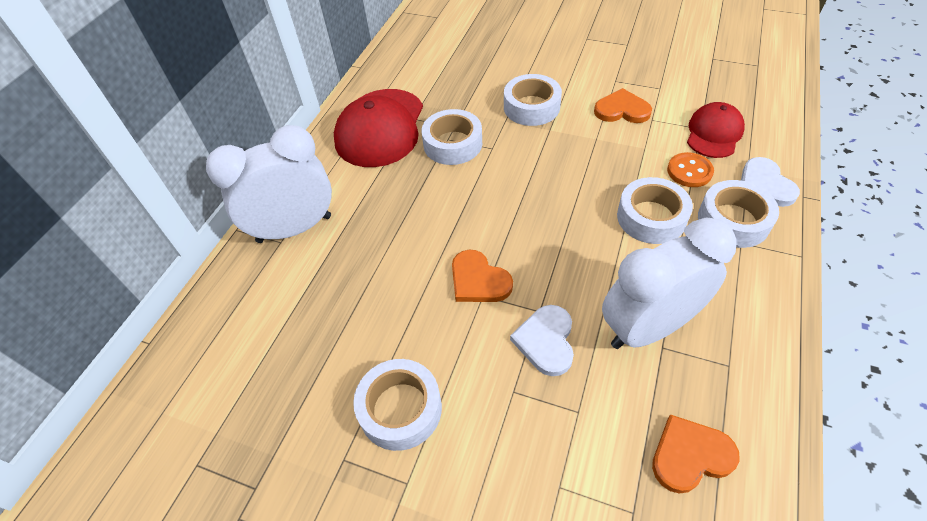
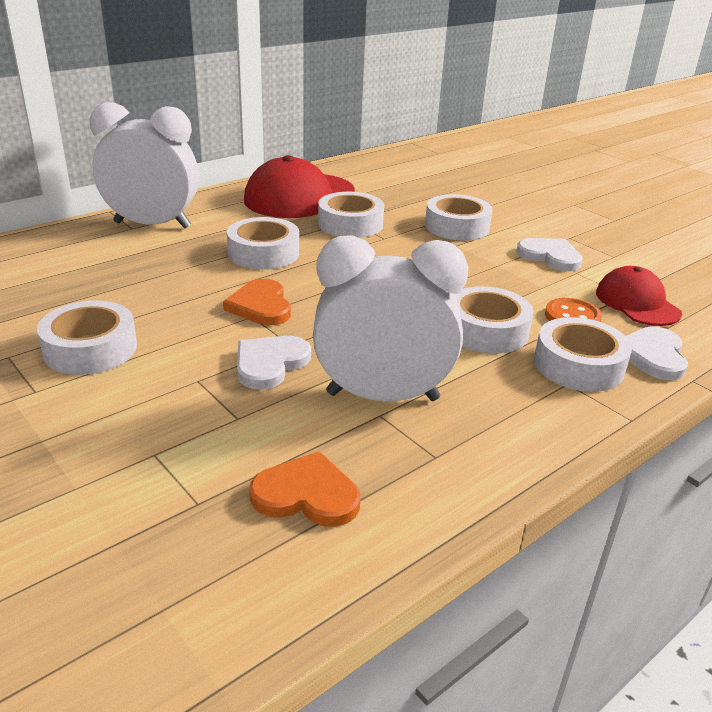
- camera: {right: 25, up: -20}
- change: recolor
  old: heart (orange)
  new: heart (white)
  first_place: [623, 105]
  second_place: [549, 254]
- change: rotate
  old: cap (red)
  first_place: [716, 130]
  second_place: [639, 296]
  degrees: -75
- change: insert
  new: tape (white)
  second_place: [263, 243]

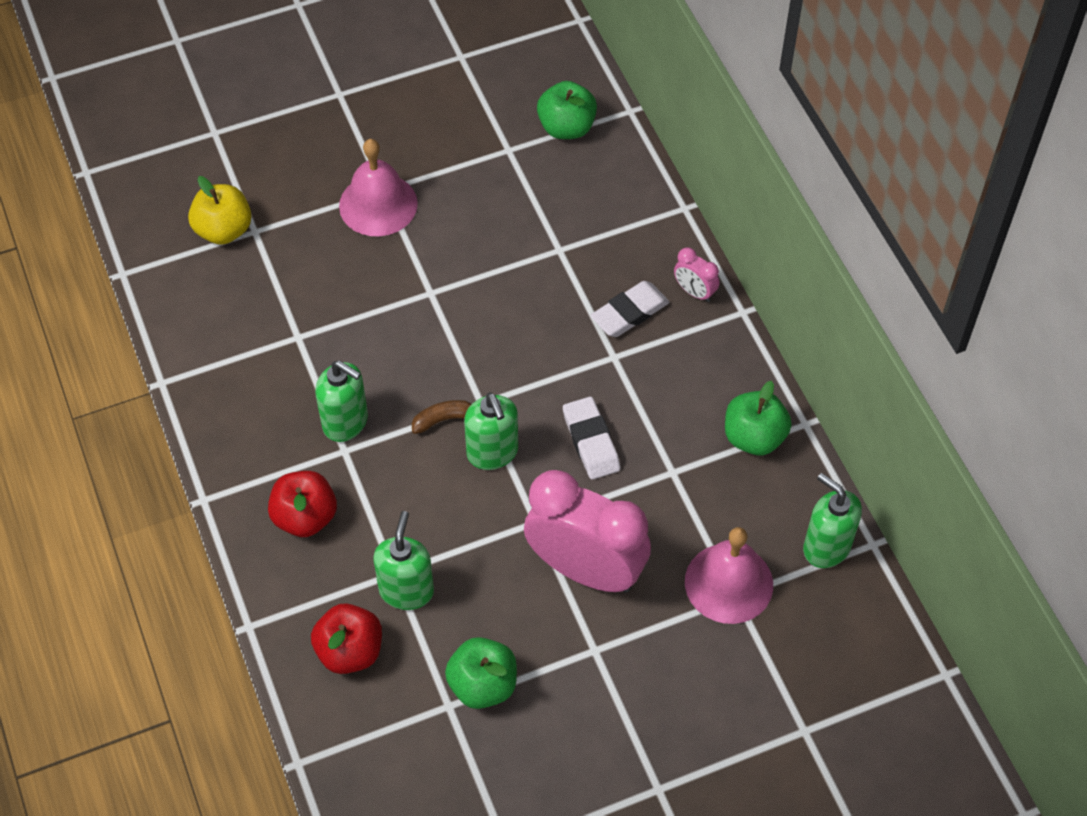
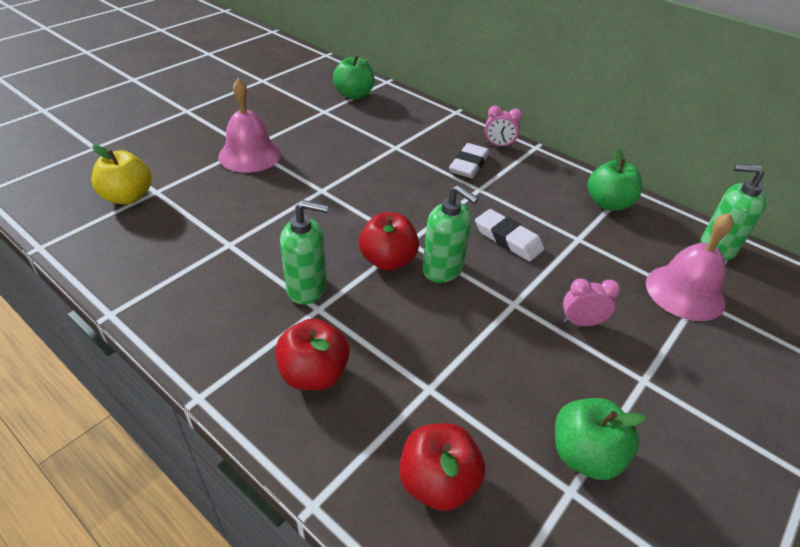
- camera: {right: -30, up: -15}
- change: replace
  old: banana (brown)
  new: apple (red)
  first_place: [441, 417]
  second_place: [389, 241]
- change: resize
  old: clock (pink)
  first_place: [587, 531]
  second_place: [591, 302]
  factor: 0.42
- change: delete
  old: soap dispenser (green)
  first_place: [403, 560]

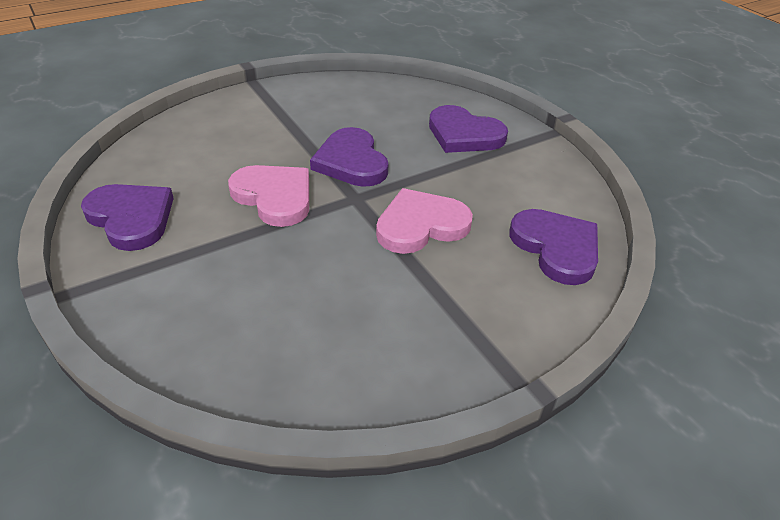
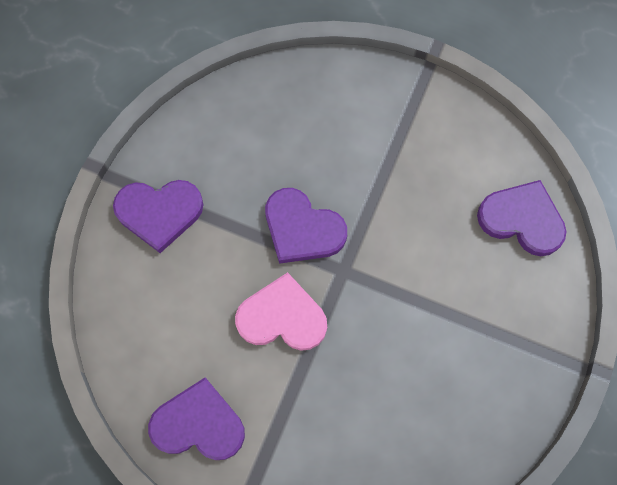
- camera: {right: -35, up: 30}
- change: move
  old: heart (purple)
  first_place: [468, 129]
  second_place: [158, 216]
- change: delete
  old: heart (pink)
  first_place: [424, 221]

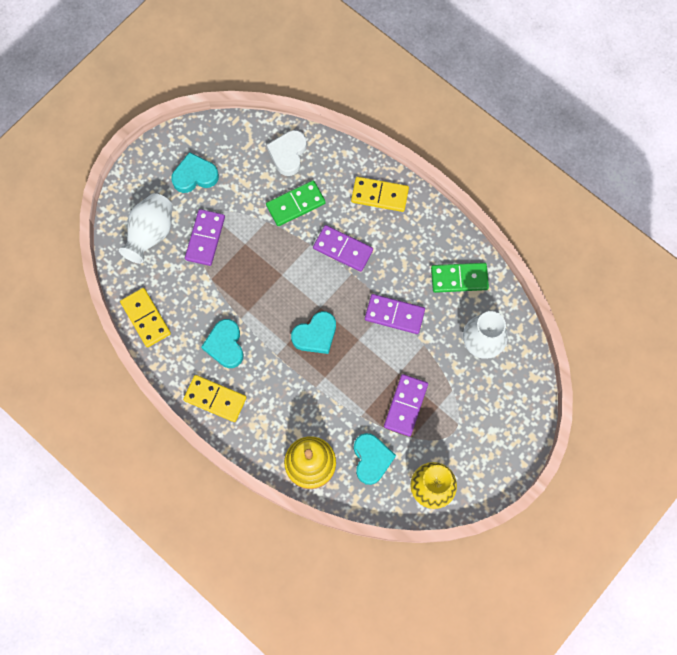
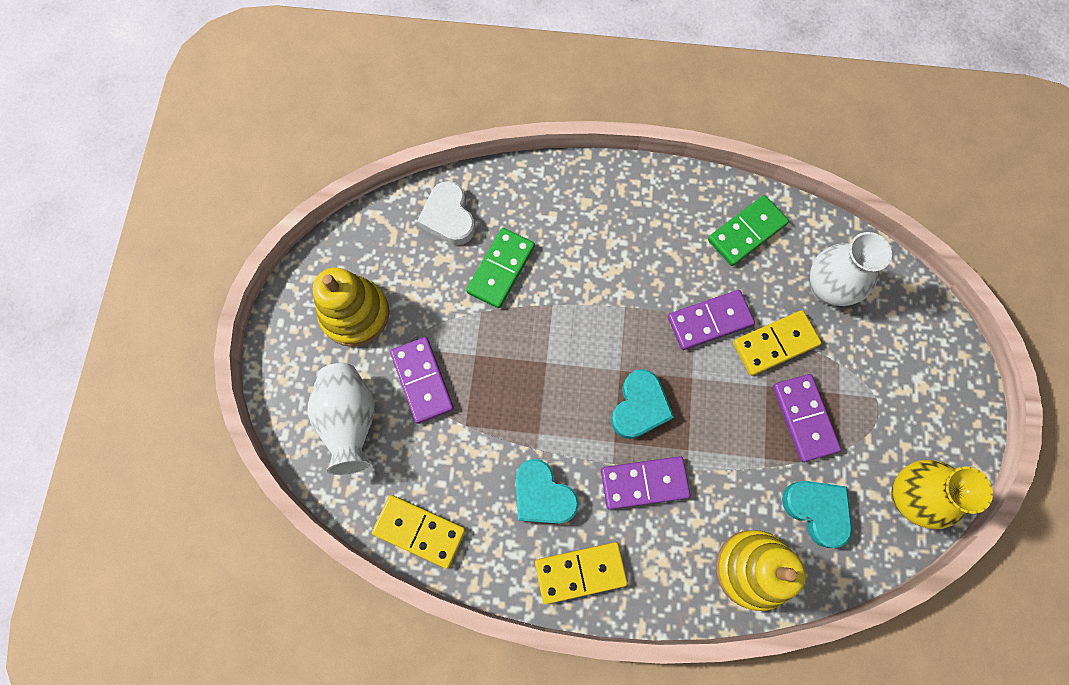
- camera: {right: -35, up: 0}
- change: replace
  old: heart (turquoise)
  new: stacking toy (yellow)
  first_place: [195, 172]
  second_place: [351, 307]
- change: move
  old: domino (yellow)
  first_place: [380, 194]
  second_place: [777, 343]
- change: move
  old: domino (purple)
  first_place: [343, 248]
  second_place: [645, 483]

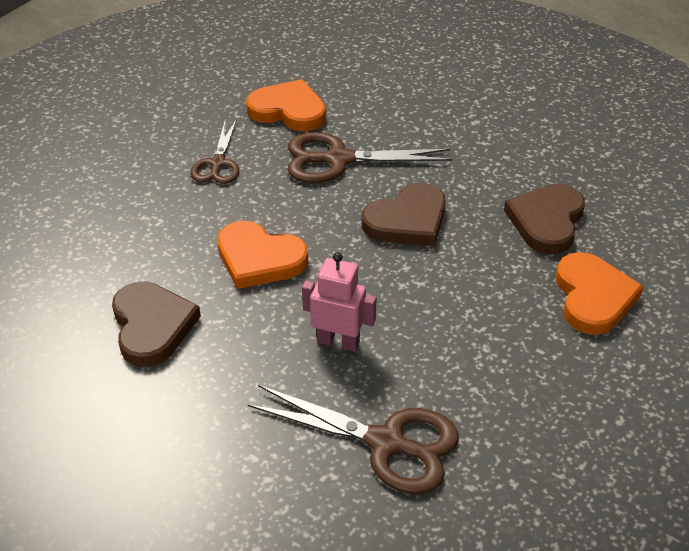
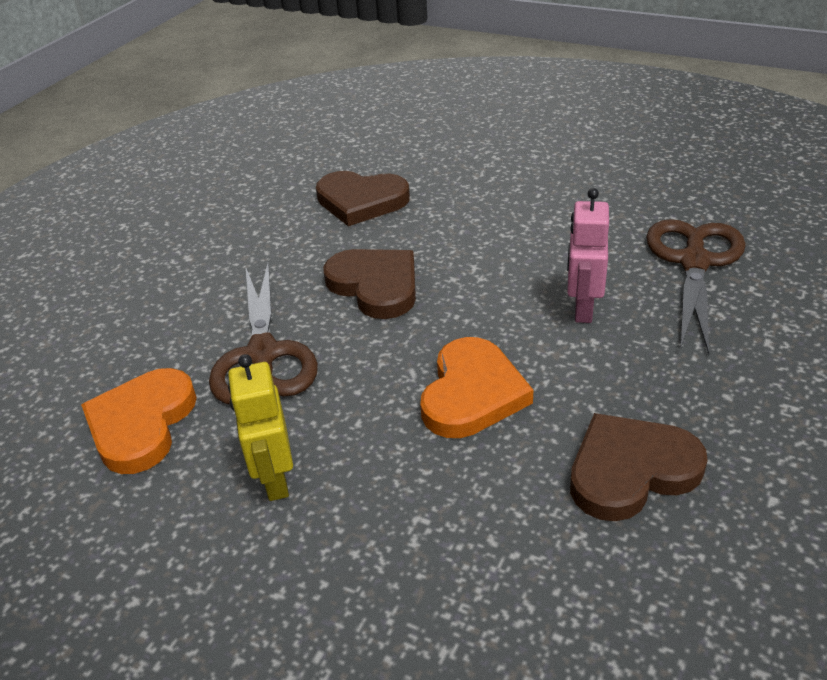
- camera: {right: -95, up: -5}
- change: replace
  old: scissors (brown)
  new: robot (yellow)
  first_place: [214, 152]
  second_place: [260, 427]
- change: delete
  old: heart (orange)
  first_place: [600, 293]

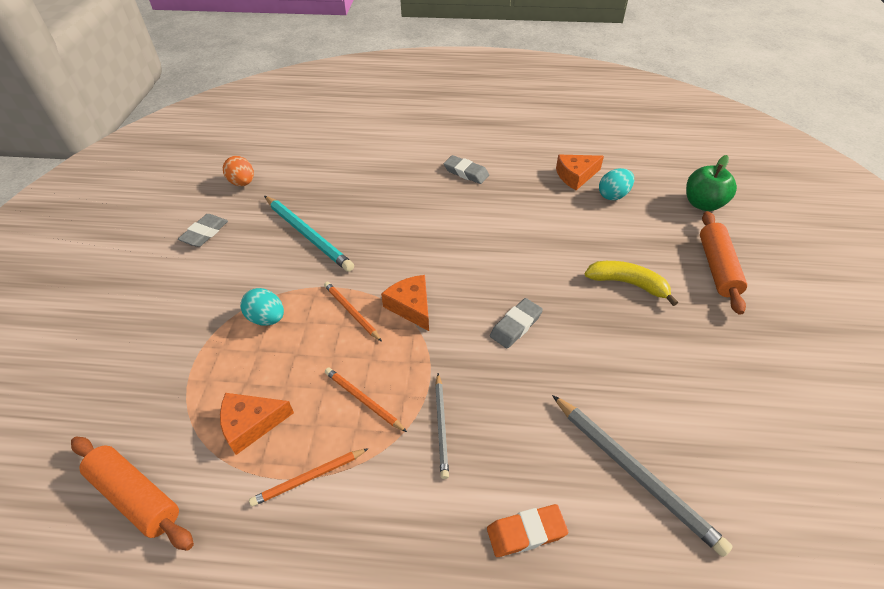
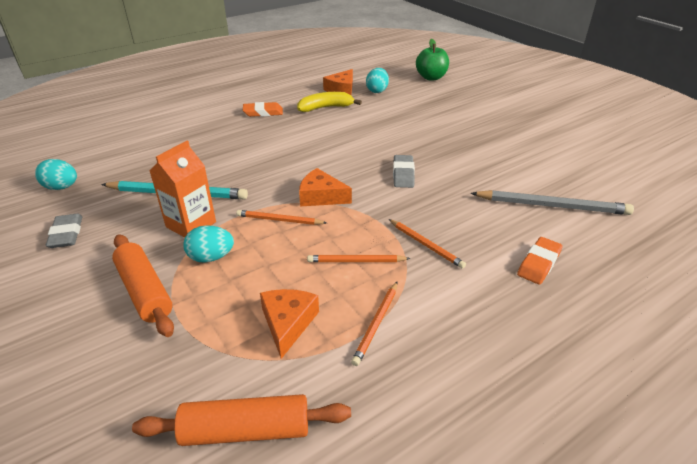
- camera: {right: -40, up: -10}
- change: recolor
  old: eraser (grey)
  new: eraser (orange)
  first_place: [466, 169]
  second_place: [263, 109]
- change: recolor
  old: egg (orange)
  new: egg (turquoise)
  first_place: [238, 171]
  second_place: [56, 174]
- change: move
  old: rolling pin (orange)
  first_place: [723, 263]
  second_place: [143, 285]
- change: move
  old: banana (yellow)
  first_place: [631, 283]
  second_place: [329, 102]
- change: recolor
  old: pencil (grey)
  new: pencil (orange)
  first_place: [442, 426]
  second_place: [427, 244]
- change: rotate
  old: cheese (orange)
  first_place: [257, 424]
  second_place: [289, 324]
  degrees: 150
- change: insert
  new: carton (orange)
  second_place: [183, 189]

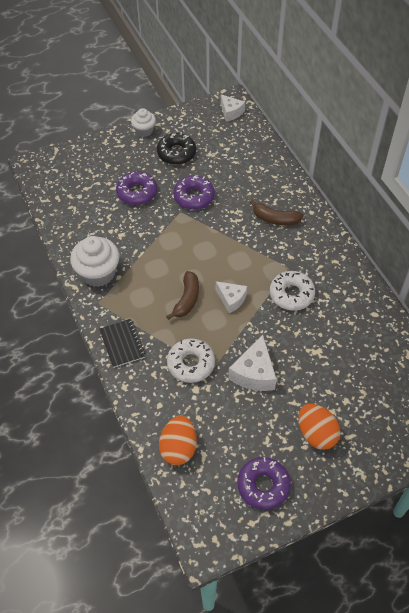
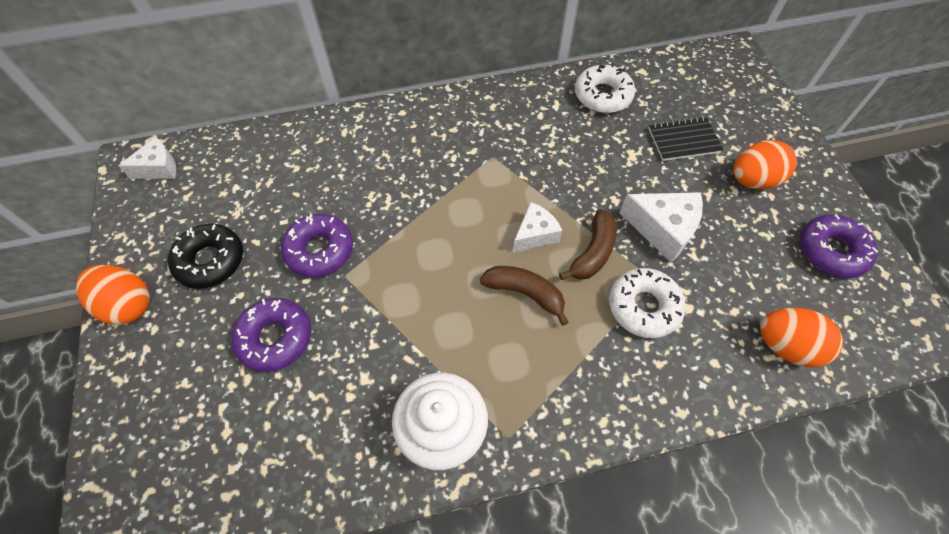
- camera: {right: -80, up: 5}
- change: replace
  old: cupcake (white)
  new: egg (orange)
  first_place: [143, 122]
  second_place: [113, 295]
- change: move
  old: banana (brown)
  first_place: [276, 212]
  second_place: [588, 244]
- change: move
  old: donut (white)
  first_place: [292, 291]
  second_place: [605, 88]
- change: move
  old: notebook (black)
  first_place: [122, 343]
  second_place: [685, 138]

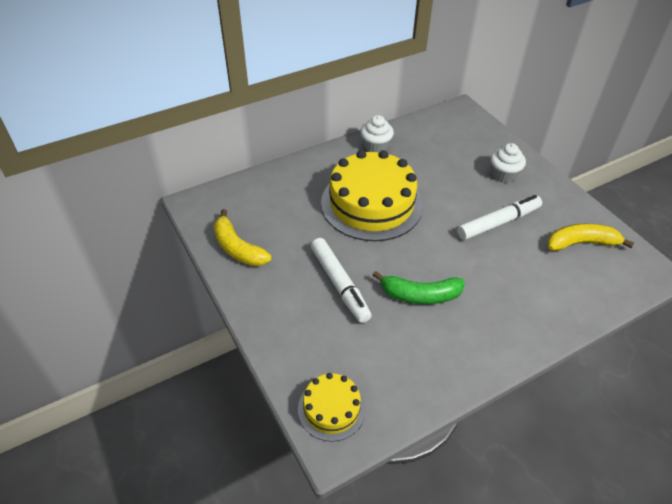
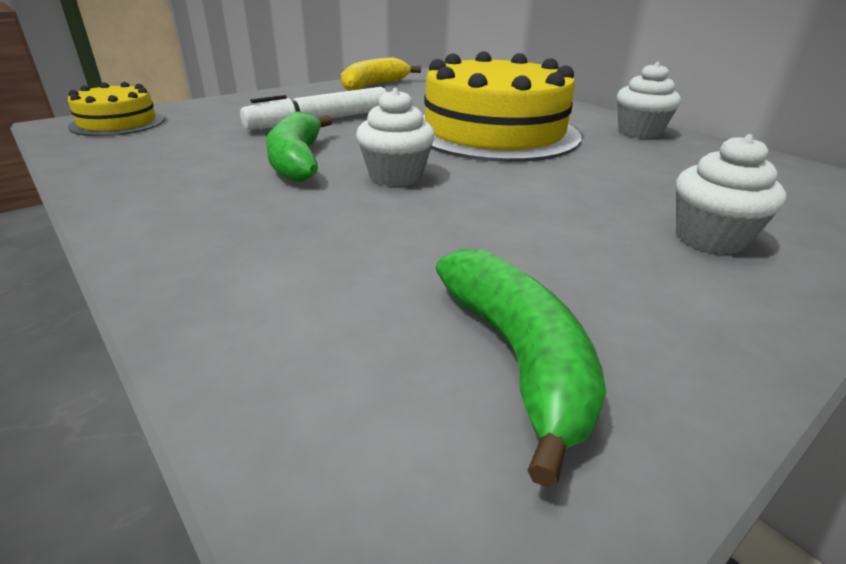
- camera: {right: 80, up: -15}
- change: delete
  old: marker (white)
  first_place: [499, 217]
- change: recolor
  old: banana (yellow)
  new: banana (green)
  first_place: [590, 237]
  second_place: [521, 368]
- change: insert
  new: cupcake (white)
  second_place: [395, 137]

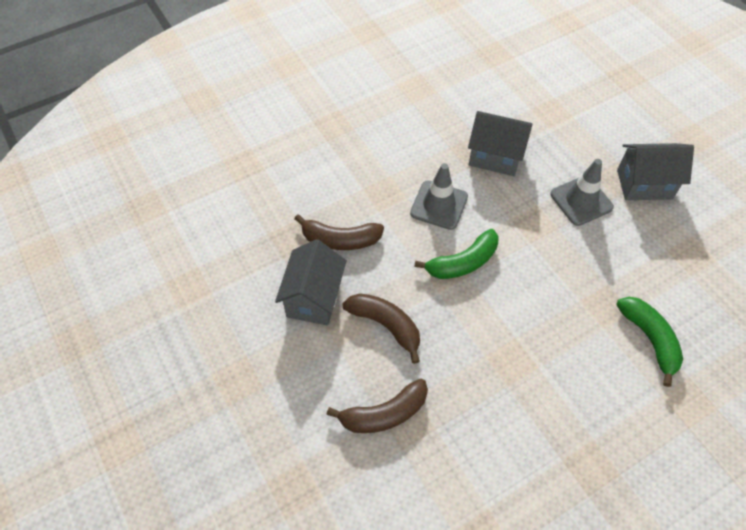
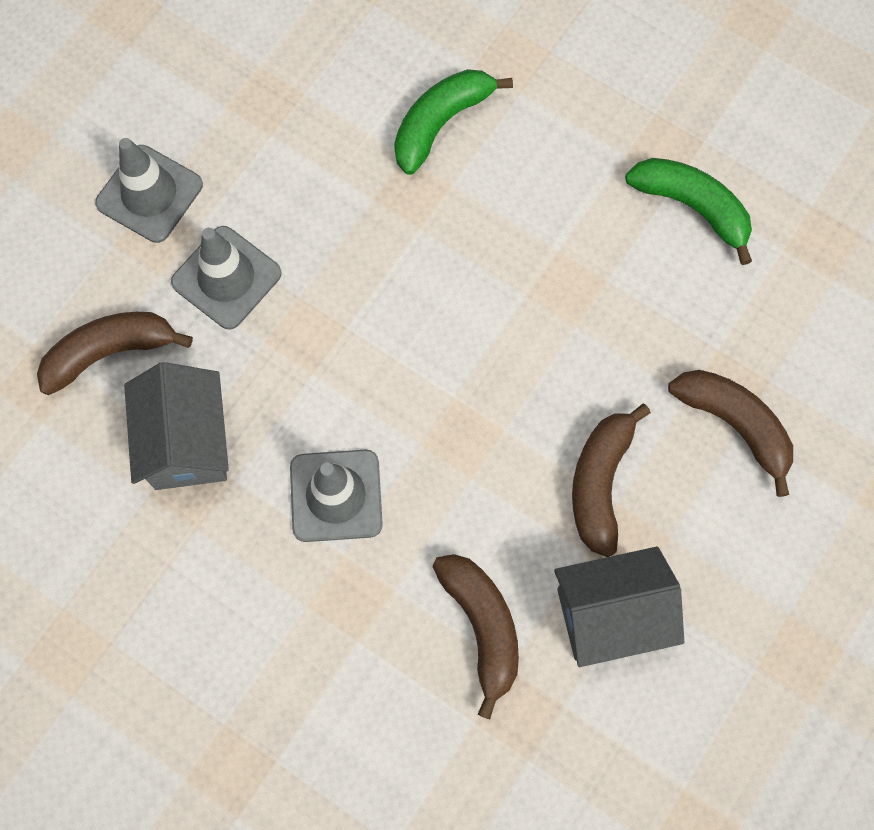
- camera: {right: -115, up: 15}
- change: replace
  old: house (grey)
  new: traffic cone (grey)
  first_place: [655, 171]
  second_place: [149, 190]
- change: move
  old: banana (green)
  first_place: [456, 254]
  second_place: [688, 211]
- change: insert
  new: banana (brown)
  second_place: [115, 353]

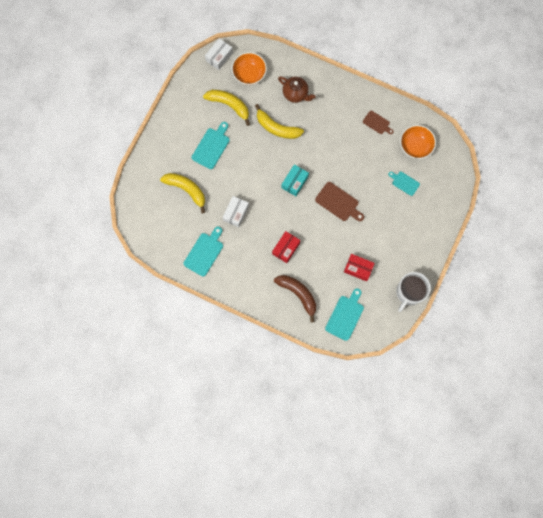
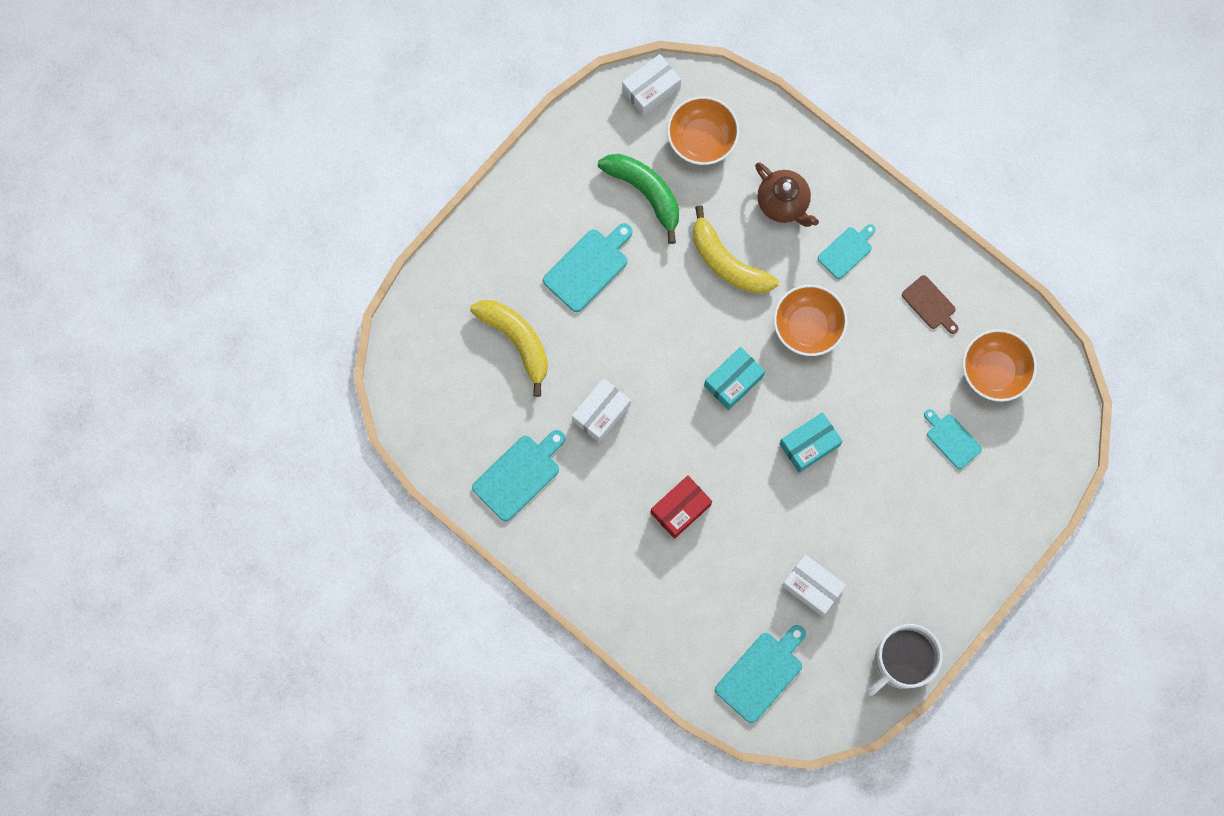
- camera: {right: 15, up: 0}
- change: recolor
  old: banana (yellow)
  new: banana (green)
  first_place: [226, 108]
  second_place: [638, 199]
- change: replace
  old: cutting board (brown)
  new: box (turquoise)
  first_place: [339, 201]
  second_place: [811, 442]
- change: recolor
  old: box (red)
  new: box (white)
  first_place: [359, 267]
  second_place: [814, 585]
- change: delete
  old: banana (brown)
  first_place: [295, 299]
- change: insert
  new: cutting board (turquoise)
  second_place: [847, 251]
- change: insert
  new: bowl (orange)
  second_place: [810, 320]

